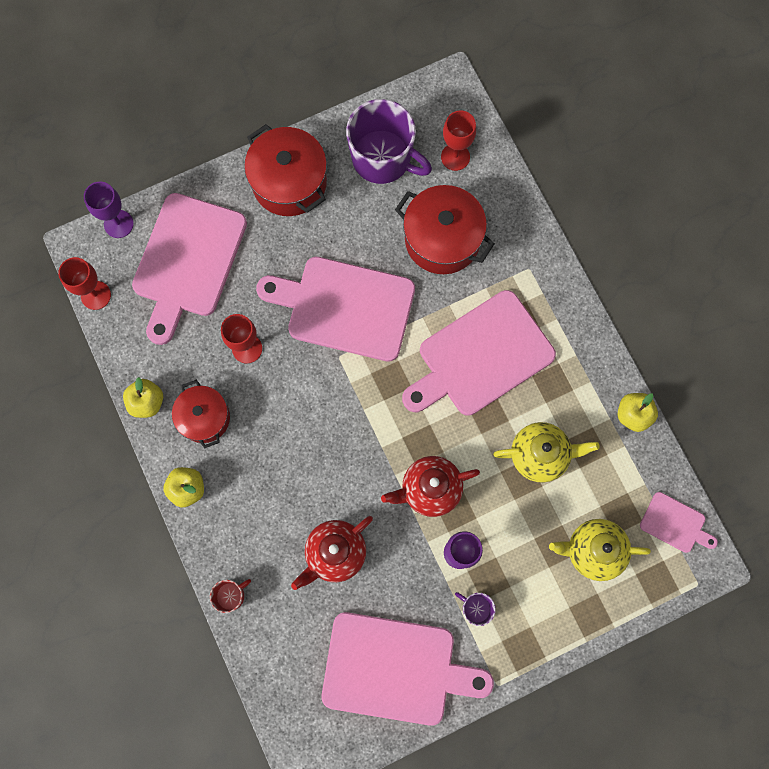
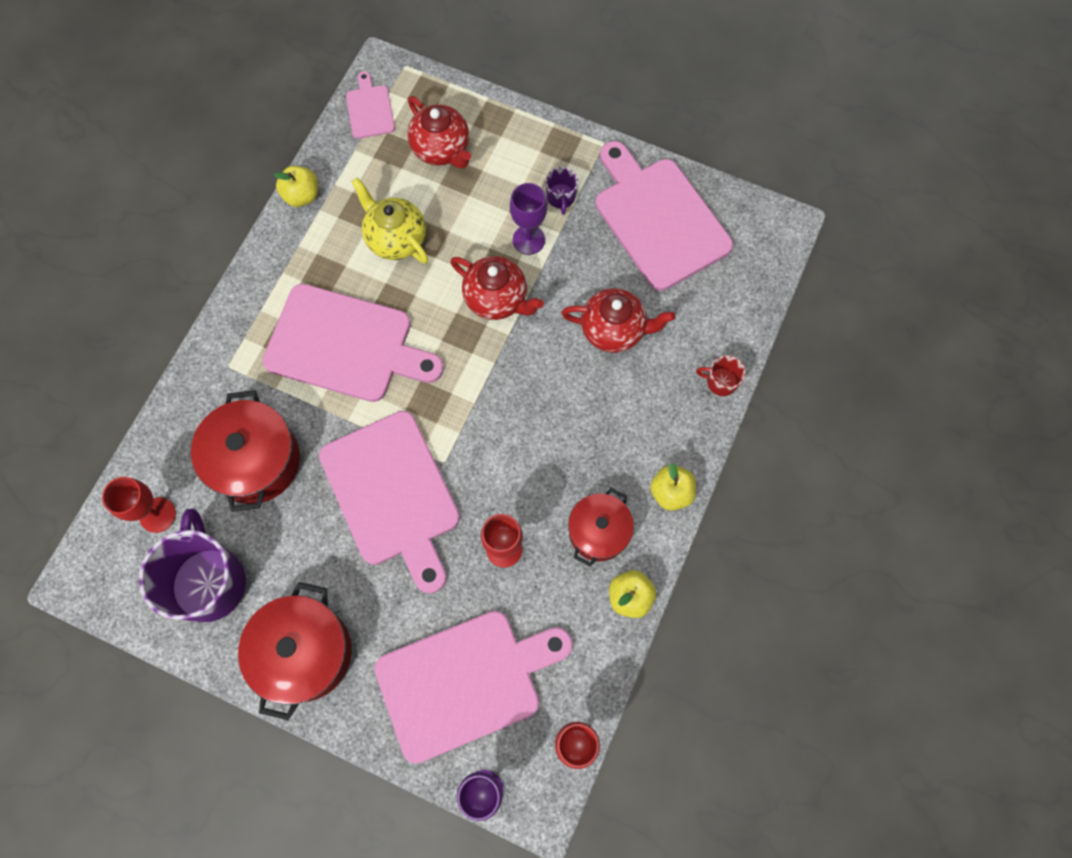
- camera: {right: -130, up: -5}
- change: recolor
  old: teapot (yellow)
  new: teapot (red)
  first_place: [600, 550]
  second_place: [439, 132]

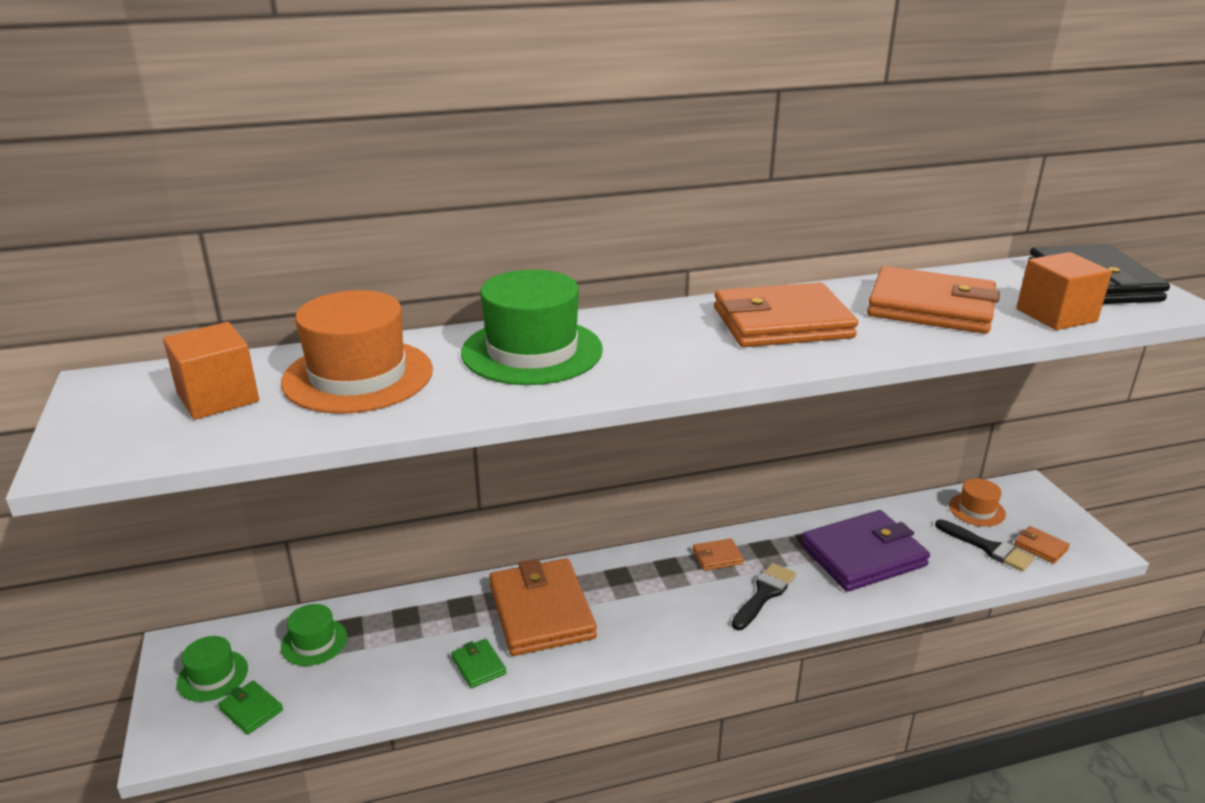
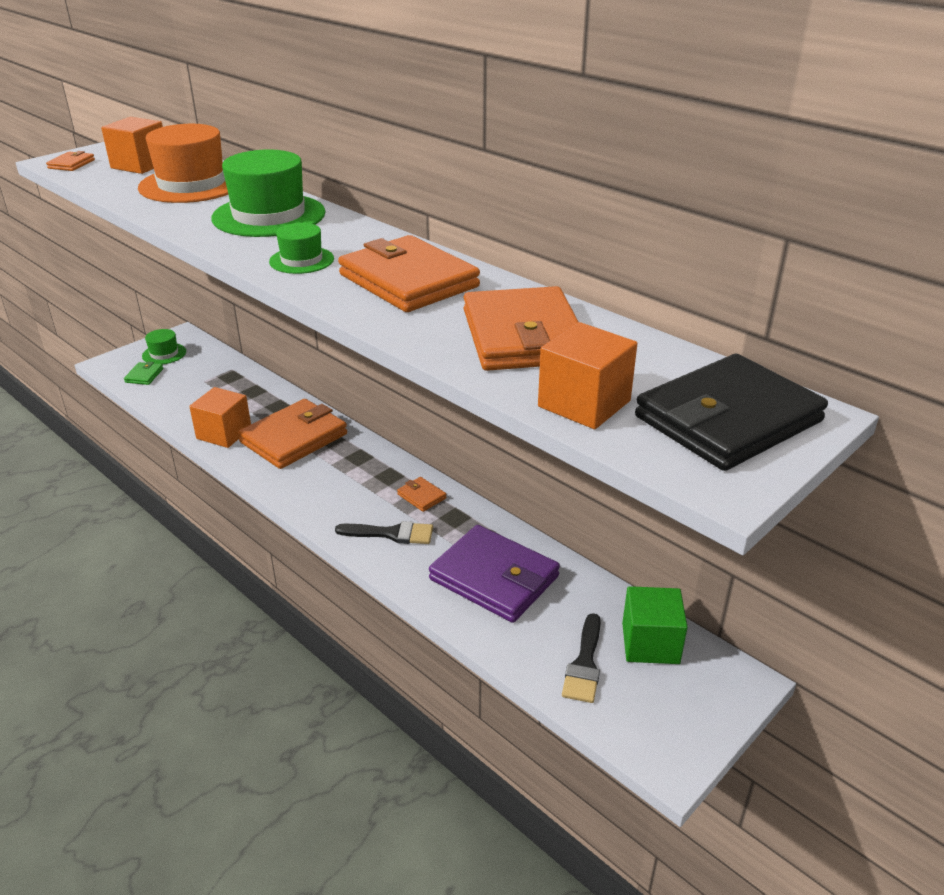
- camera: {right: 60, up: 5}
- change: replace
  old: hat (orange)
  new: cube (green)
  first_place: [977, 502]
  second_place: [655, 625]
- change: move
  old: wallet (orange)
  first_place: [1042, 545]
  second_place: [70, 161]
- change: move
  old: hat (green)
  first_place: [314, 635]
  second_place: [301, 248]
- change: replace
  old: wallet (green)
  new: cube (orange)
  first_place: [478, 663]
  second_place: [220, 417]

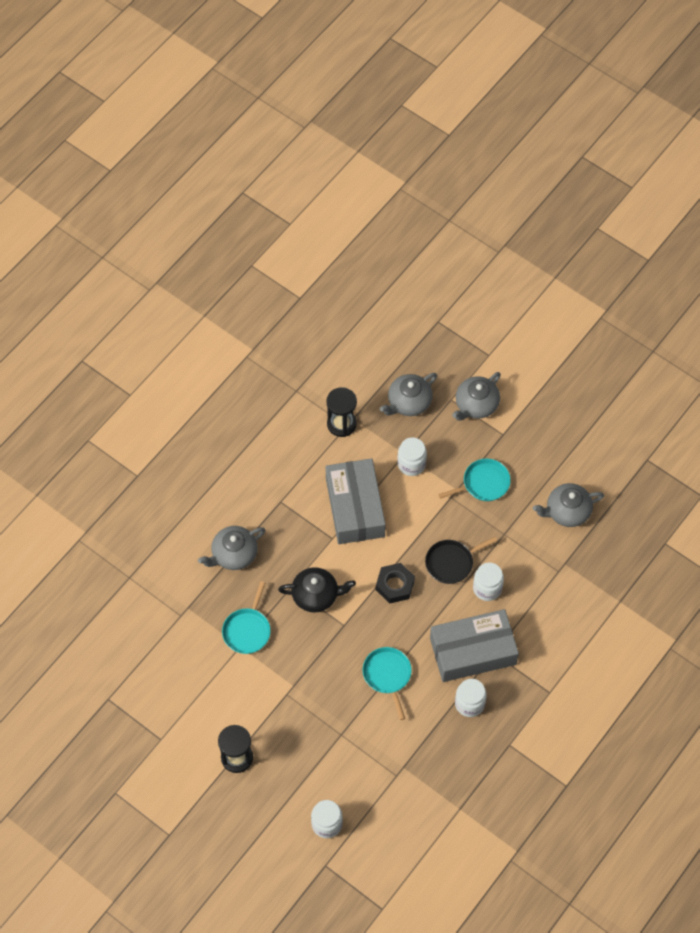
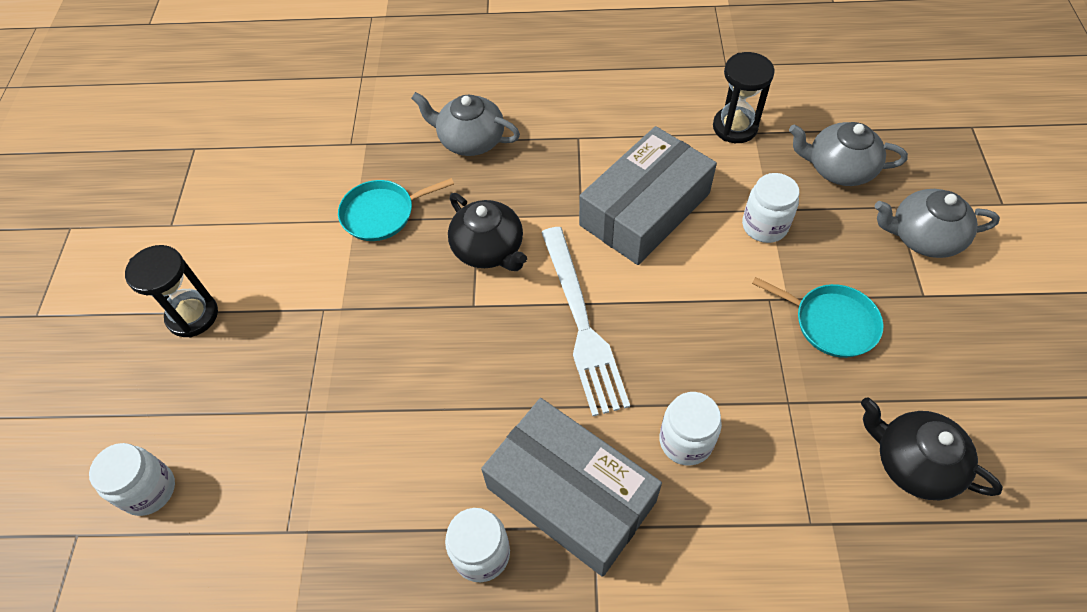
- camera: {right: 55, up: -5}
- change: recolor
  old: teapot (grey)
  new: teapot (black)
  first_place: [568, 505]
  second_place: [932, 448]
- change: delete
  old: pan (black)
  first_place: [461, 560]
- change: replace
  old: nut (black)
  new: fork (white)
  first_place: [395, 583]
  second_place: [585, 321]
- change: delete
  old: pan (turquoise)
  first_place: [387, 683]

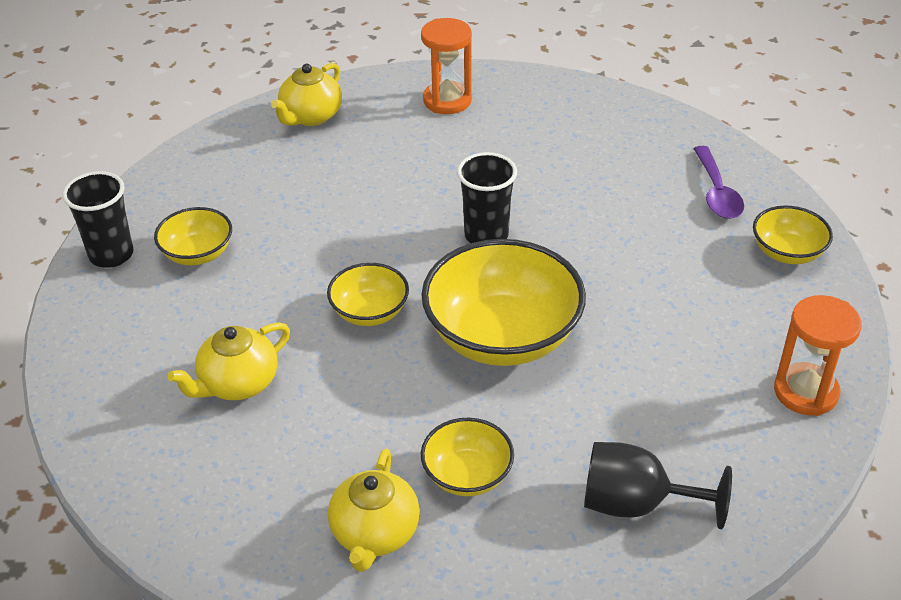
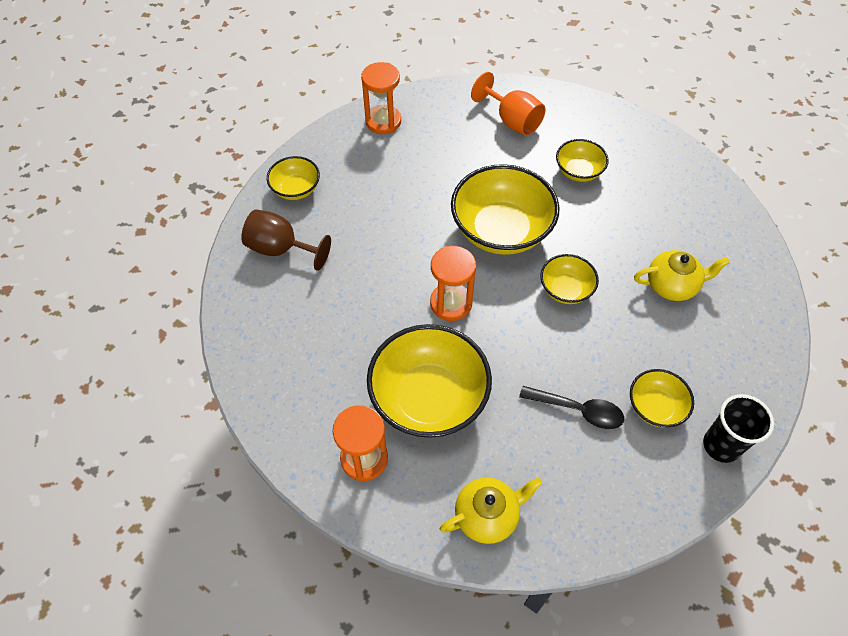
- camera: {right: -145, up: 15}
- change: replace
  old: spoon (purple)
  new: goblet (brown)
  first_place: [718, 182]
  second_place: [286, 240]
- change: replace
  old: cup (black)
  new: hourglass (orange)
  first_place: [487, 197]
  second_place: [453, 283]
- change: recolor
  old: goblet (black)
  new: goblet (orange)
  first_place: [658, 485]
  second_place: [508, 104]
- change: delete
  old: teapot (yellow)
  first_place: [374, 510]
- change: insert
  new: bowl (yellow)
  second_place: [429, 381]
- change: insert
  new: spoon (black)
  second_place: [571, 407]

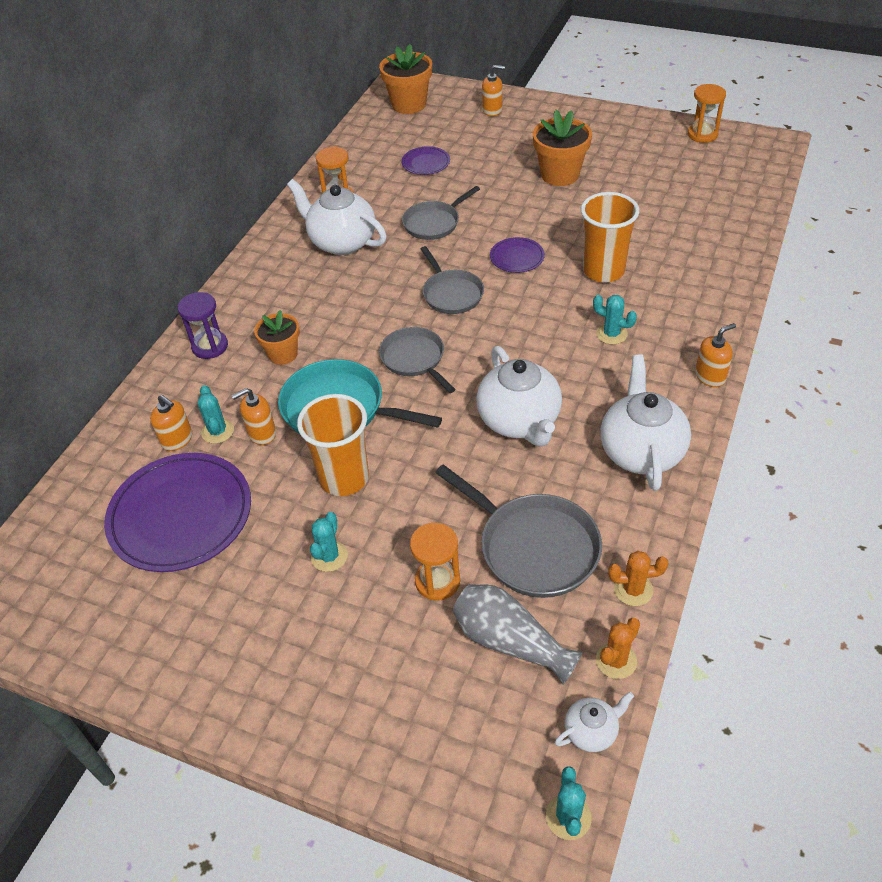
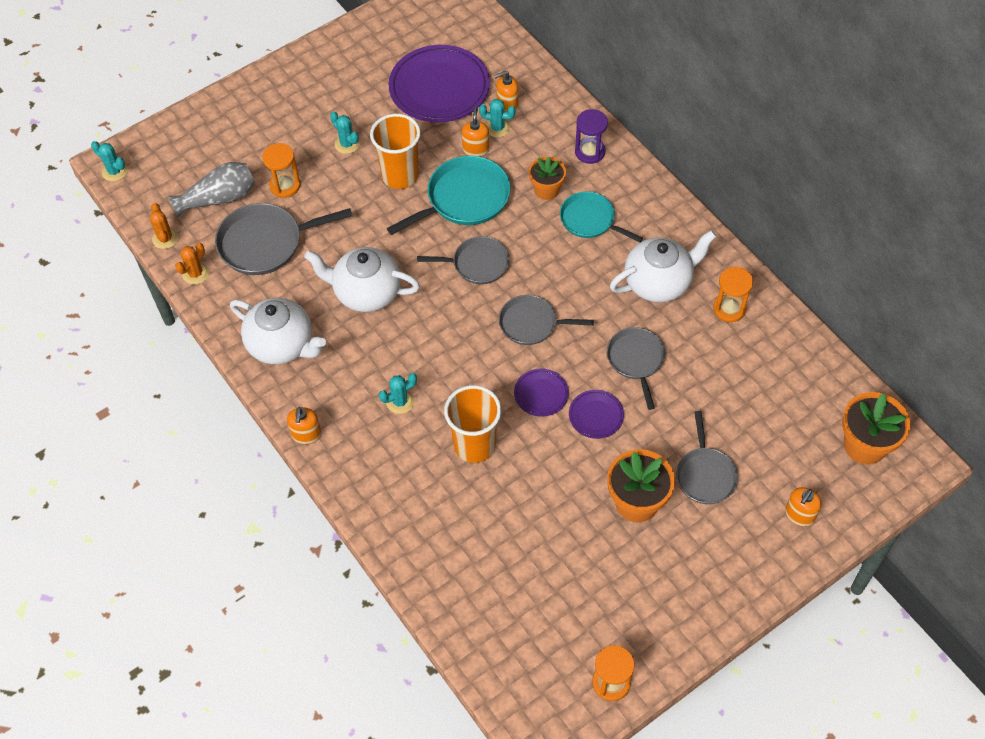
- camera: {right: 120, up: 10}
- change: move
  old: plate (purple)
  first_place: [426, 160]
  second_place: [596, 414]
- change: delete
  old: teapot (white)
  first_place: [594, 722]
- change: insert
  new: pan (turquoise)
  second_place: [601, 217]
- change: insert
  new: pan (grey)
  second_place: [707, 457]

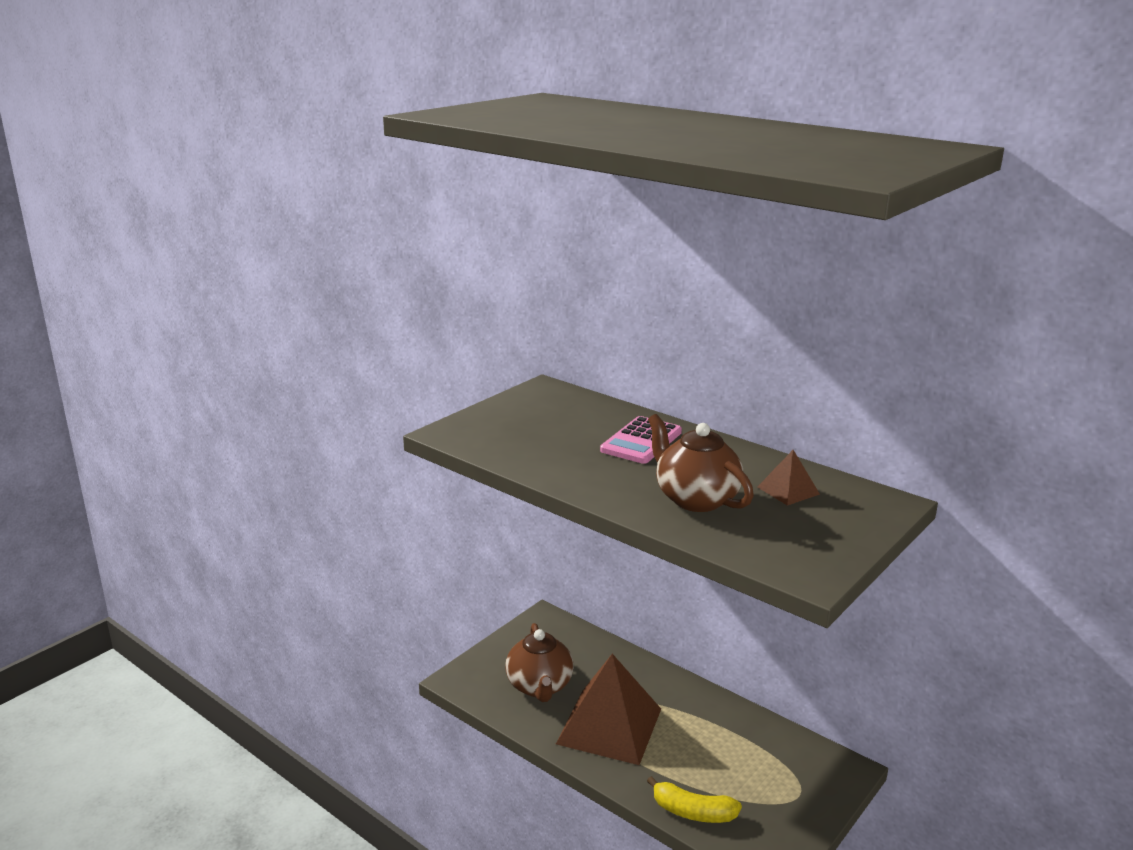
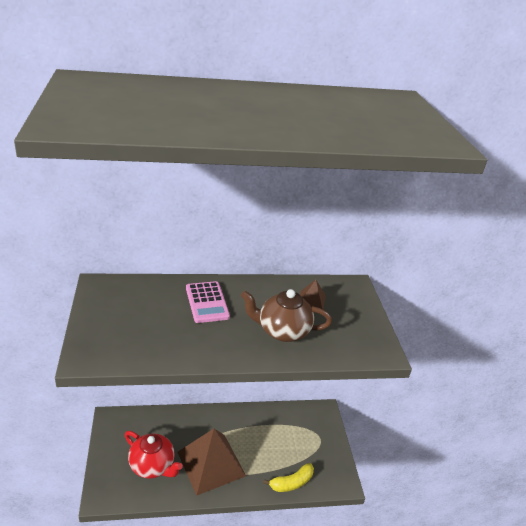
- camera: {right: -50, up: 10}
- change: recolor
  old: teapot (brown)
  new: teapot (red)
  first_place: [539, 662]
  second_place: [154, 455]

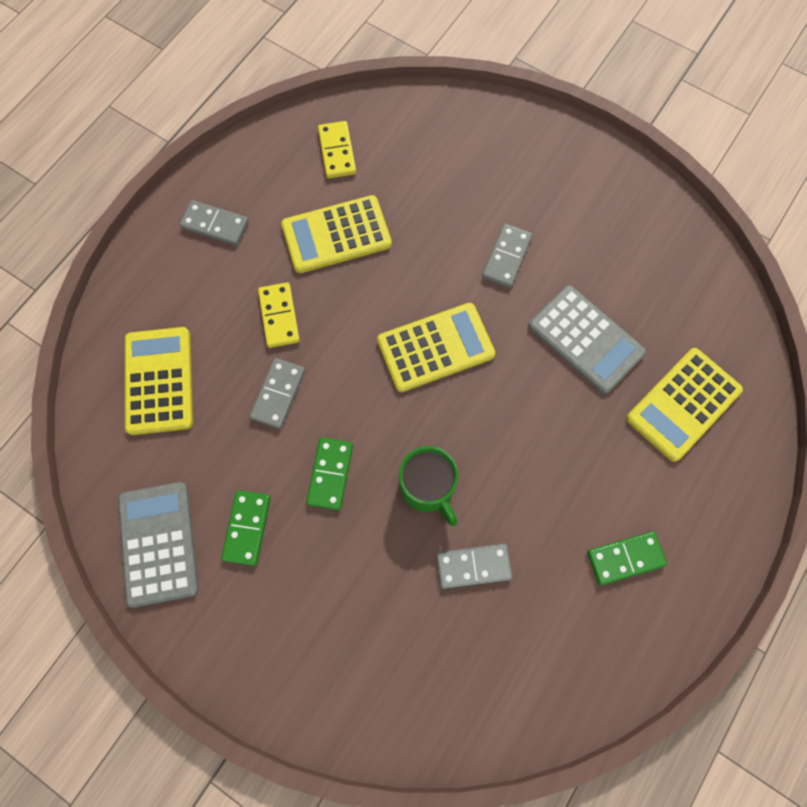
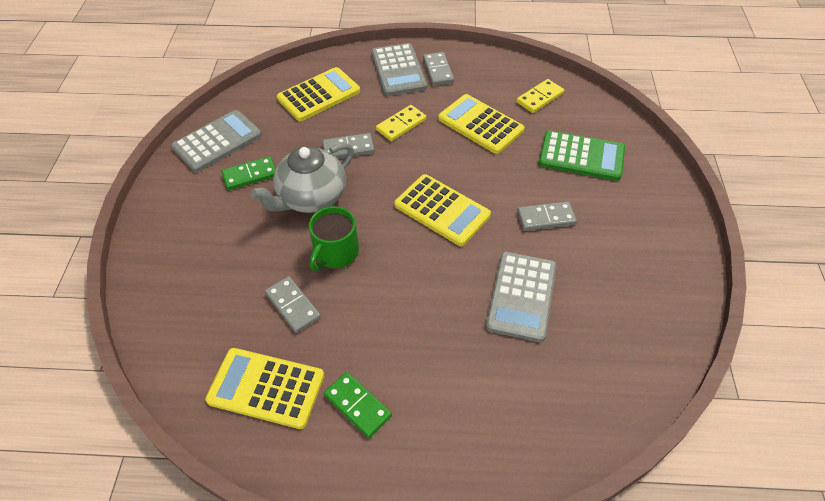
- camera: {right: 60, up: -20}
- change: move
  old: calculator (yellow)
  first_place: [684, 405]
  second_place: [264, 388]
- change: replace
  old: domino (green)
  new: teapot (grey)
  first_place: [329, 474]
  second_place: [302, 178]
- change: insert
  new: calculator (grey)
  second_place: [399, 69]
- change: insert
  new: calculator (green)
  second_place: [582, 155]

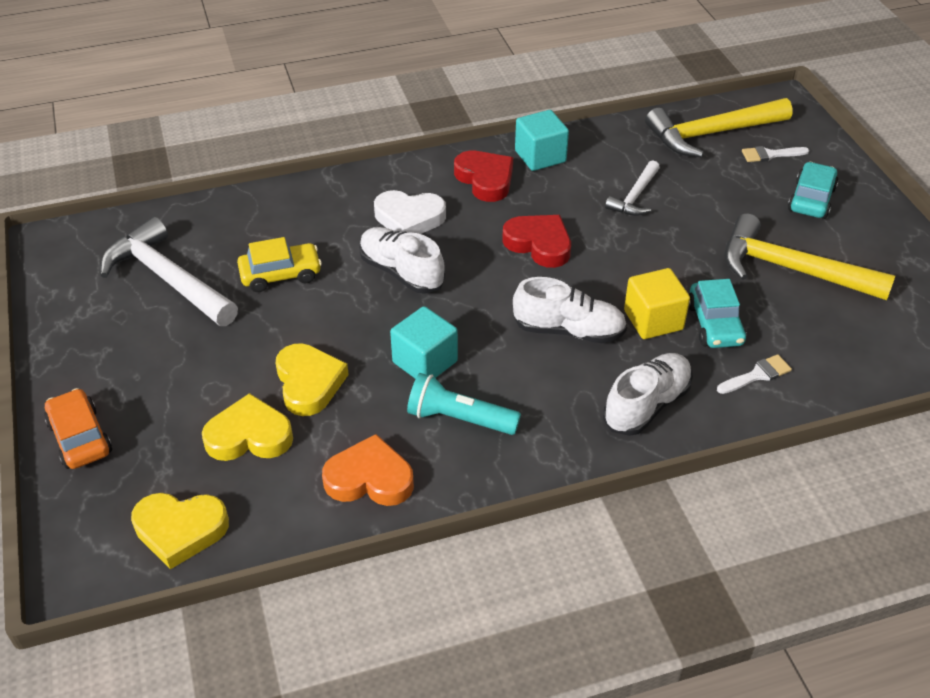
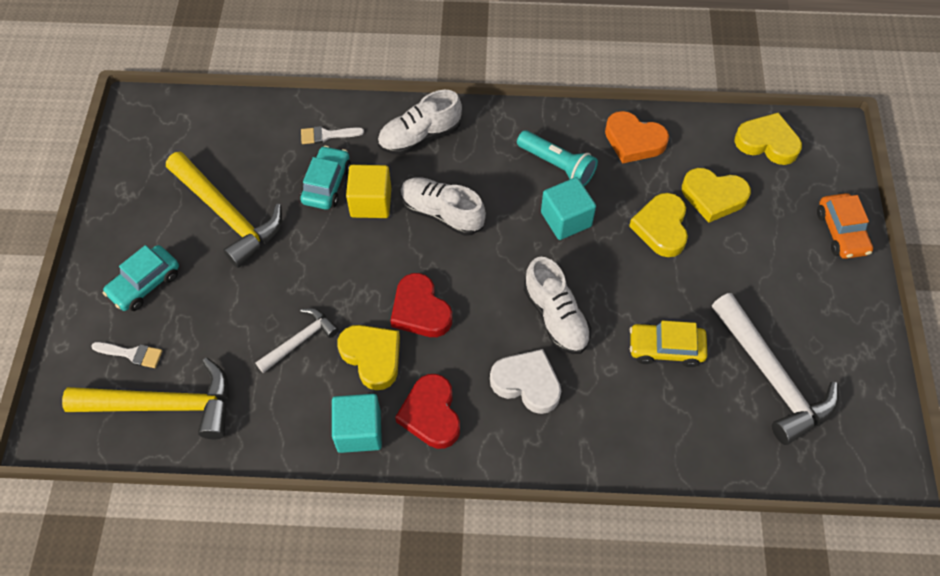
- camera: {right: -160, up: 15}
- change: insert
  new: heart (yellow)
  second_place: [368, 357]

